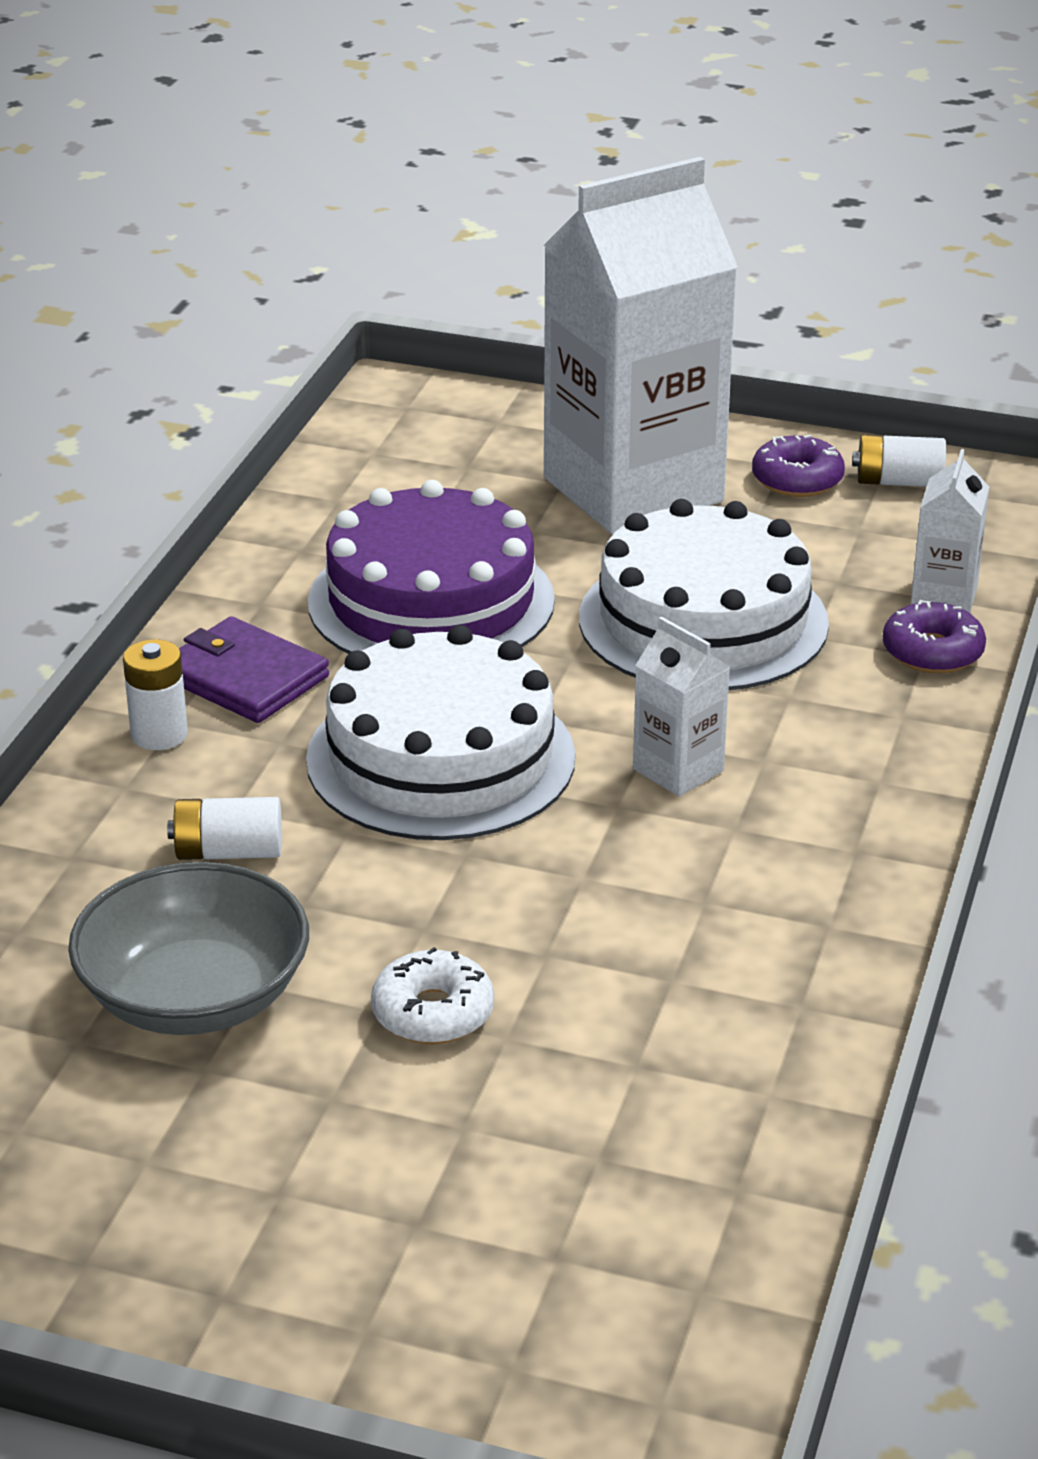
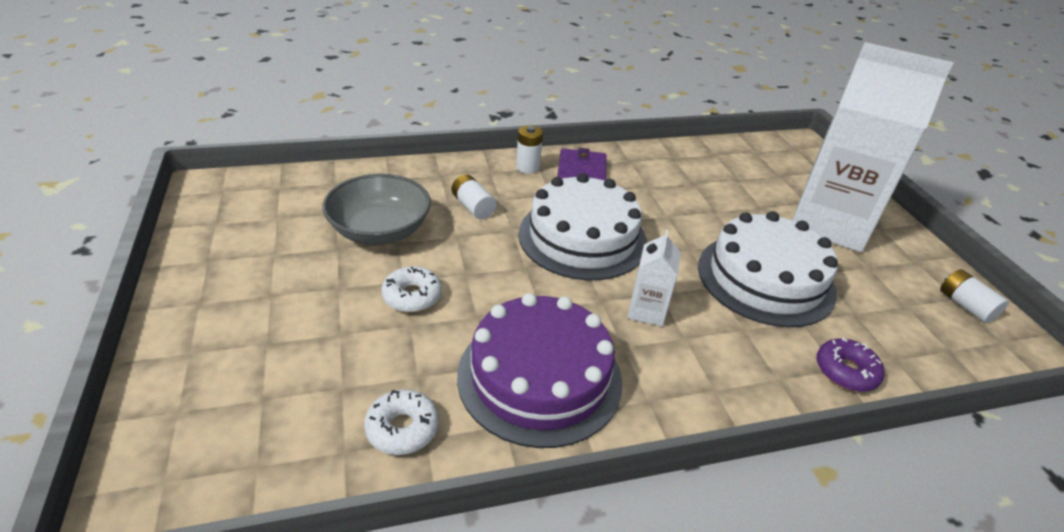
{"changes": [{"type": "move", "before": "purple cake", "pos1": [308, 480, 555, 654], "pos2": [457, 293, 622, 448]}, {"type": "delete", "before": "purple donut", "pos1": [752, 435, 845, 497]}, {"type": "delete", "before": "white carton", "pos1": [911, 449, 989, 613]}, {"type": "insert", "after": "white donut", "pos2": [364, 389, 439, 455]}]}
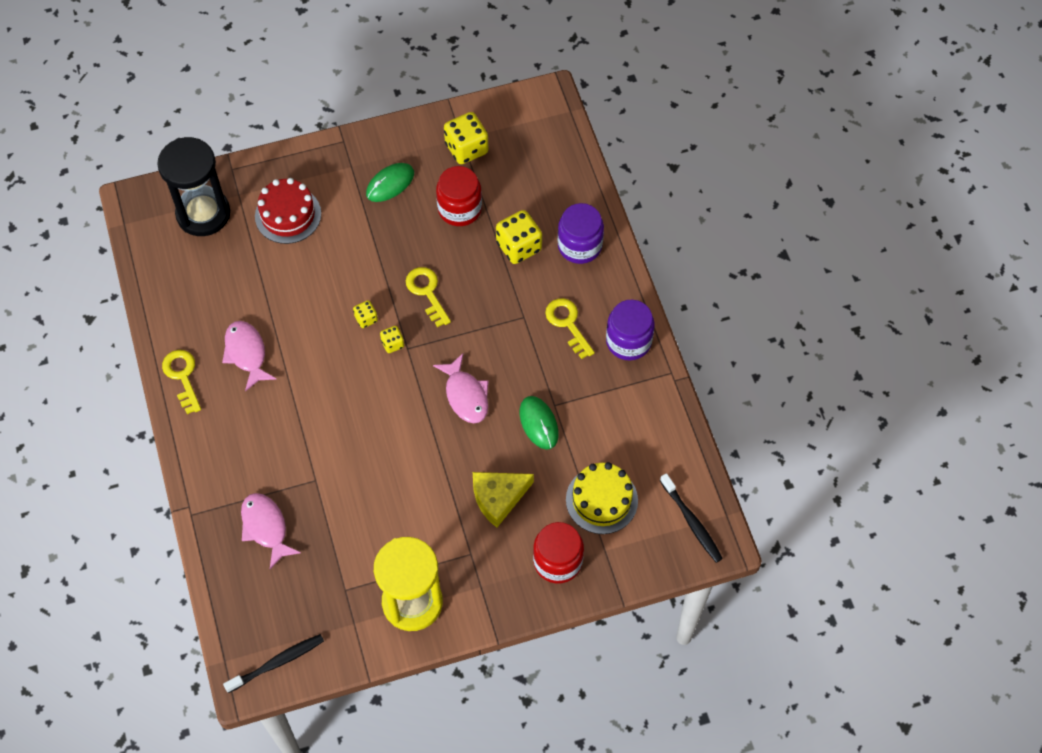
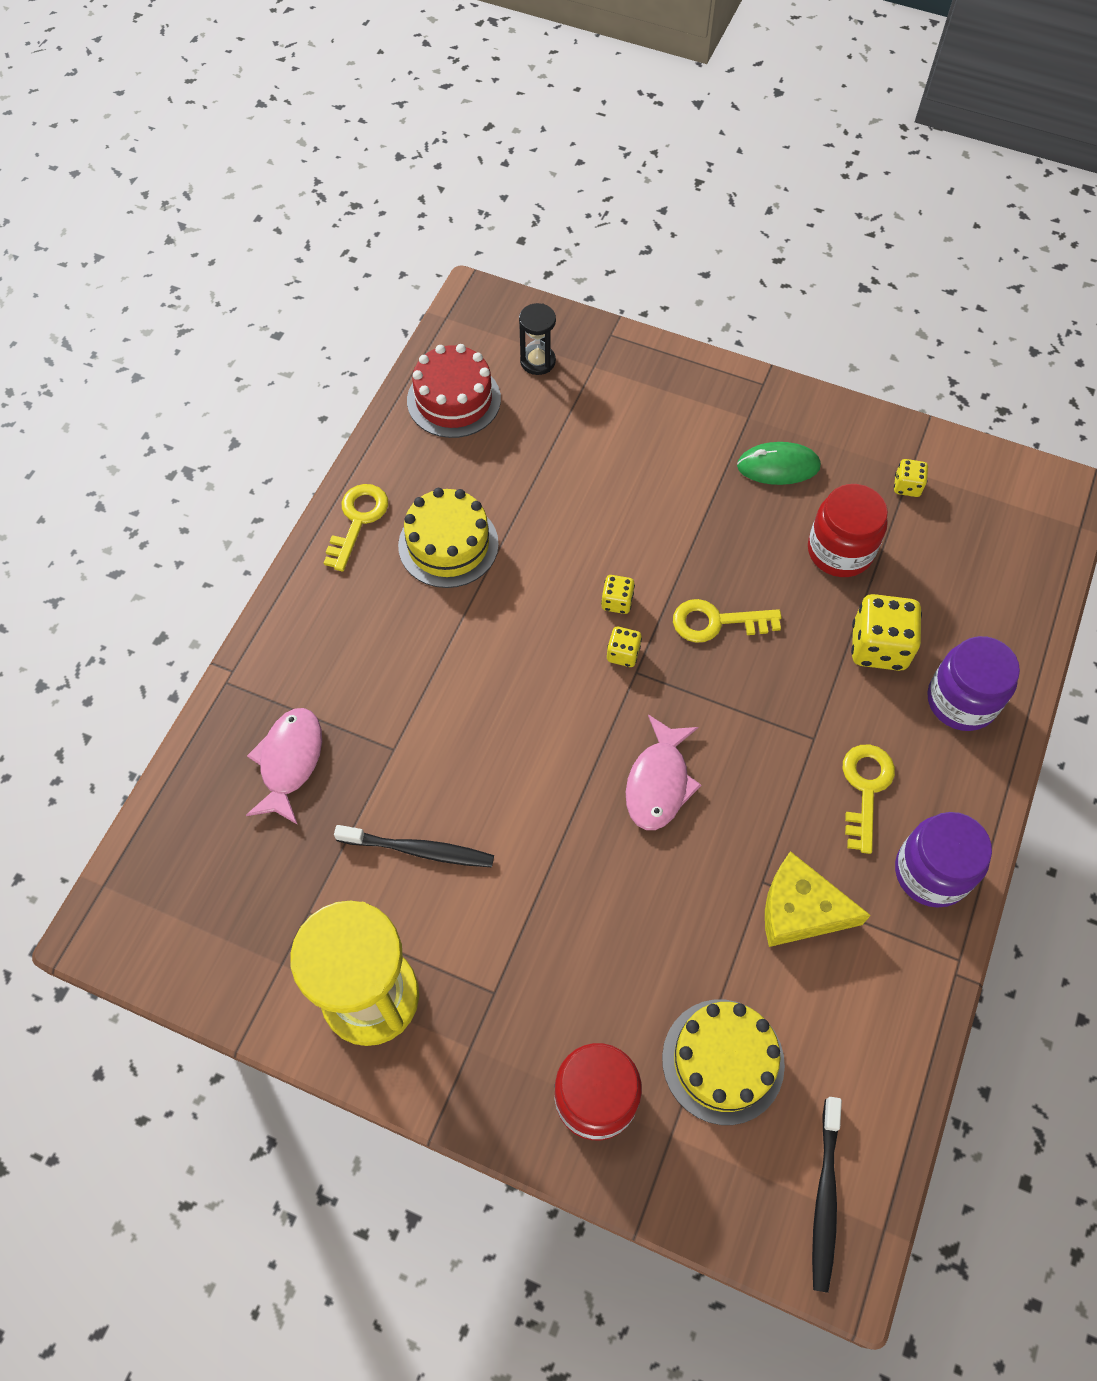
{"changes": [{"type": "resize", "before": "black hourglass", "pos1": [157, 137, 230, 236], "pos2": [519, 303, 556, 375], "scale": 0.47}, {"type": "replace", "before": "pink fish", "after": "yellow cake", "pos1": [222, 321, 276, 391], "pos2": [398, 488, 499, 588]}, {"type": "move", "before": "black toothbrush", "pos1": [223, 634, 324, 693], "pos2": [334, 825, 494, 867]}, {"type": "move", "before": "red cake", "pos1": [255, 178, 321, 244], "pos2": [407, 344, 501, 438]}, {"type": "rotate", "before": "yellow key", "pos1": [406, 267, 451, 327], "pos2": [673, 599, 782, 643], "turn": -105}, {"type": "resize", "before": "yellow dice", "pos1": [444, 112, 488, 164], "pos2": [894, 459, 928, 497], "scale": 0.52}, {"type": "move", "before": "yellow cheese", "pos1": [473, 472, 534, 528], "pos2": [765, 851, 871, 947]}, {"type": "delete", "before": "green mouse", "pos1": [520, 396, 559, 450]}]}
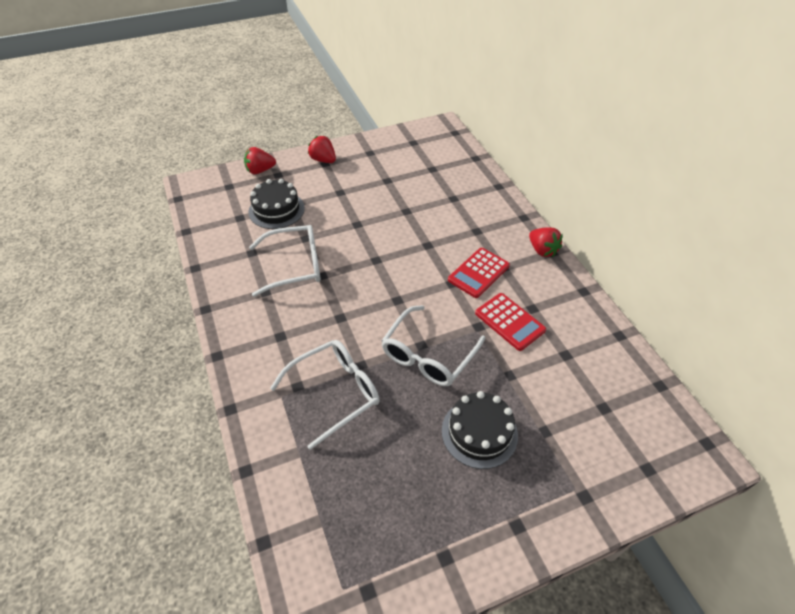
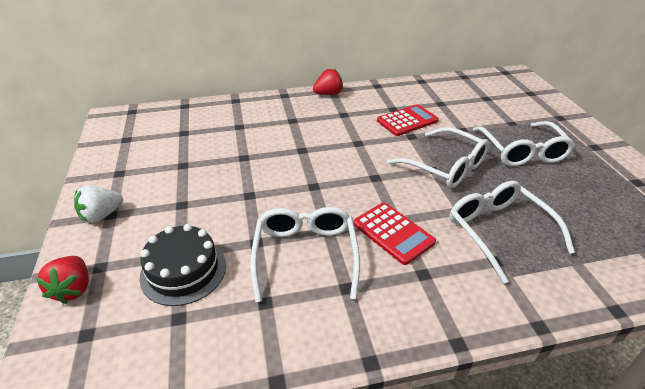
{"changes": [{"type": "recolor", "before": "red strawberry", "after": "white strawberry", "pos1": [308, 136, 336, 163], "pos2": [74, 185, 123, 223]}, {"type": "replace", "before": "black cake", "after": "white glasses", "pos1": [442, 391, 518, 469], "pos2": [473, 121, 575, 166]}, {"type": "move", "before": "red calculator", "pos1": [448, 248, 510, 298], "pos2": [353, 202, 436, 265]}]}
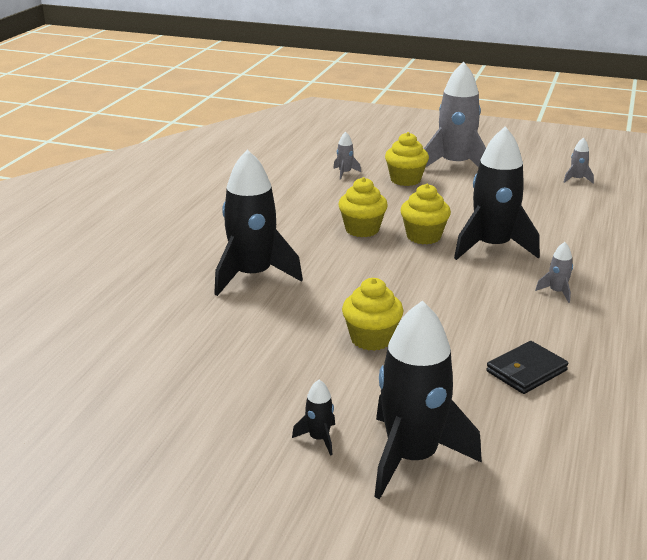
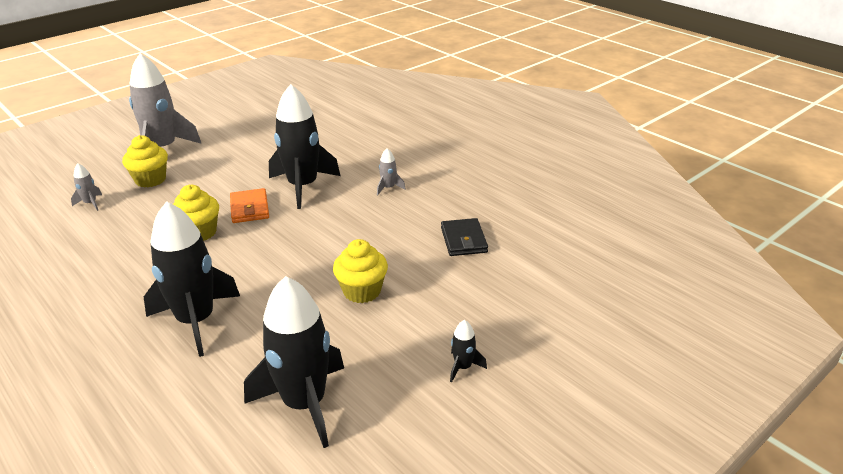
{"changes": [{"type": "move", "before": "black rocket", "pos1": [374, 301, 482, 499], "pos2": [244, 276, 344, 448]}, {"type": "replace", "before": "yellow cupcake", "after": "orange wallet", "pos1": [400, 184, 451, 244], "pos2": [230, 188, 269, 223]}, {"type": "delete", "before": "grey rocket", "pos1": [563, 137, 594, 183]}]}
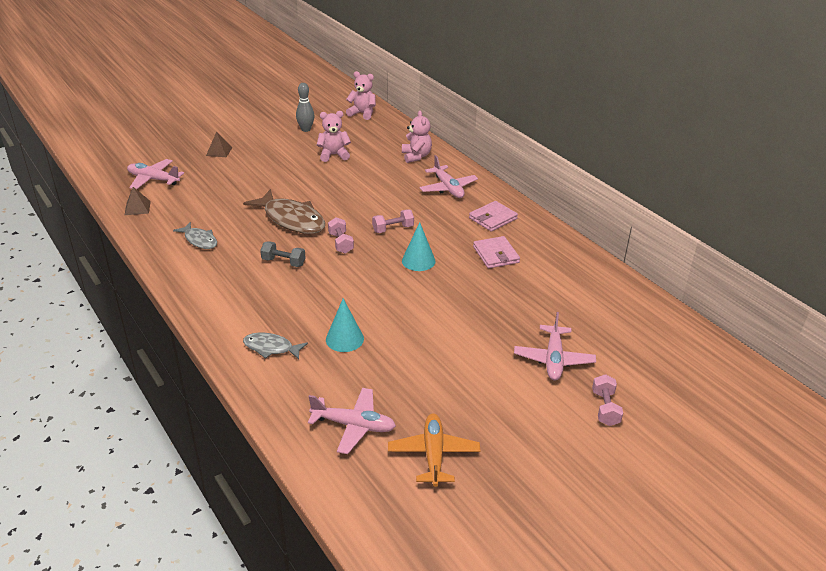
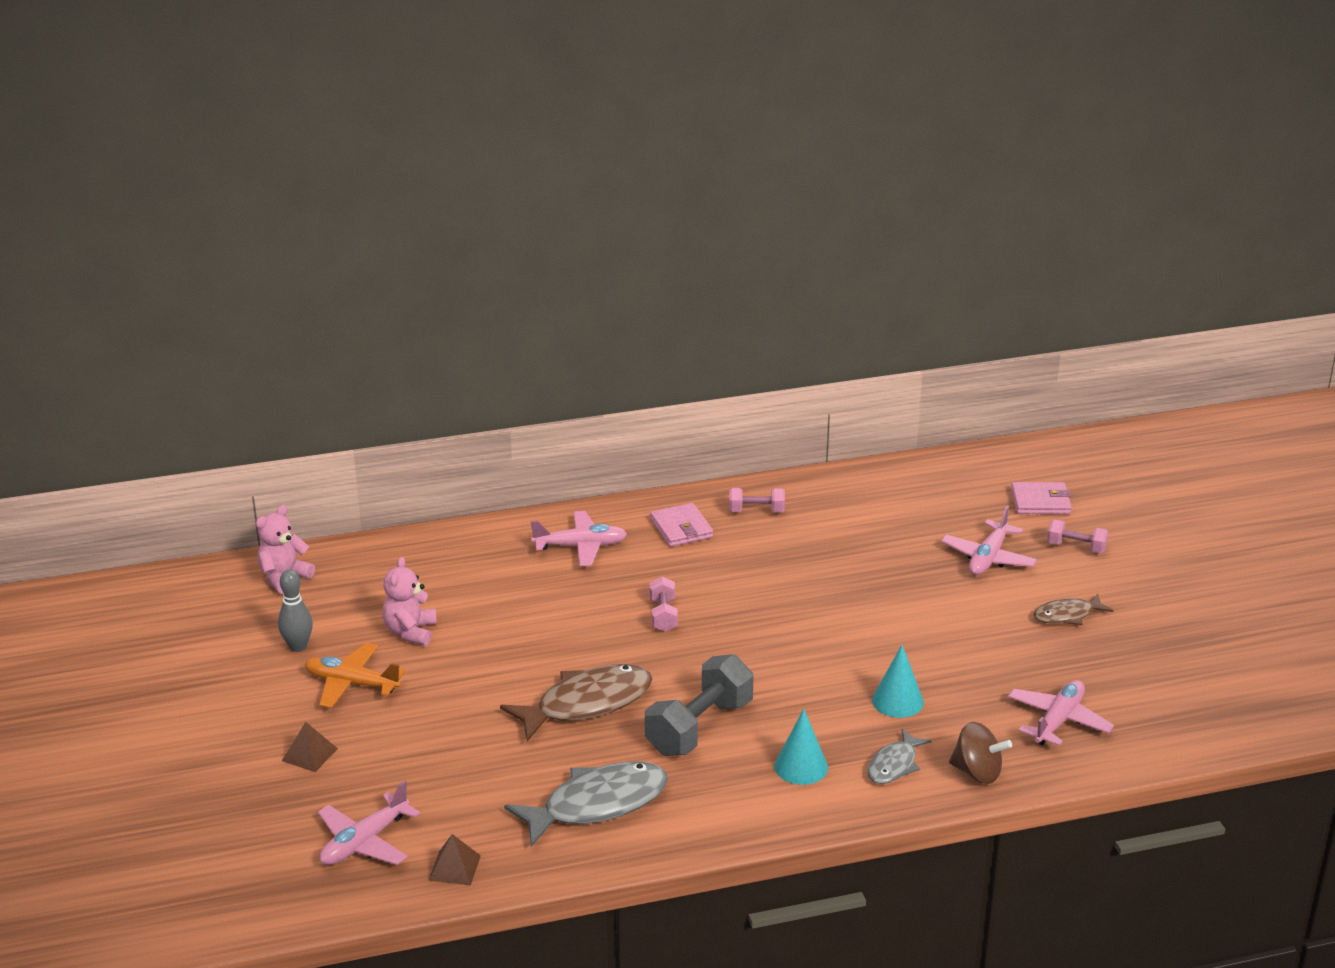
{"changes": [{"type": "resize", "before": "grey fish", "pos1": [173, 222, 217, 249], "pos2": [504, 761, 668, 847], "scale": 1.81}, {"type": "resize", "before": "grey dumbbell", "pos1": [260, 241, 306, 267], "pos2": [645, 654, 754, 756], "scale": 1.88}, {"type": "move", "before": "pink dumbbell", "pos1": [328, 217, 354, 254], "pos2": [729, 488, 785, 512]}, {"type": "move", "before": "orange plane", "pos1": [388, 413, 480, 487], "pos2": [305, 643, 405, 708]}, {"type": "delete", "before": "pink teddy bear", "pos1": [402, 110, 432, 163]}, {"type": "move", "before": "turquoise cone", "pos1": [402, 222, 436, 271], "pos2": [774, 709, 828, 785]}, {"type": "move", "before": "pink wallet", "pos1": [473, 236, 520, 268], "pos2": [1011, 482, 1072, 514]}, {"type": "rotate", "before": "pink plane", "pos1": [514, 312, 596, 380], "pos2": [941, 506, 1037, 575], "turn": 90}, {"type": "insert", "after": "brown spinning top", "pos2": [949, 722, 1012, 784]}, {"type": "insert", "after": "brown fish", "pos2": [1033, 594, 1113, 625]}]}
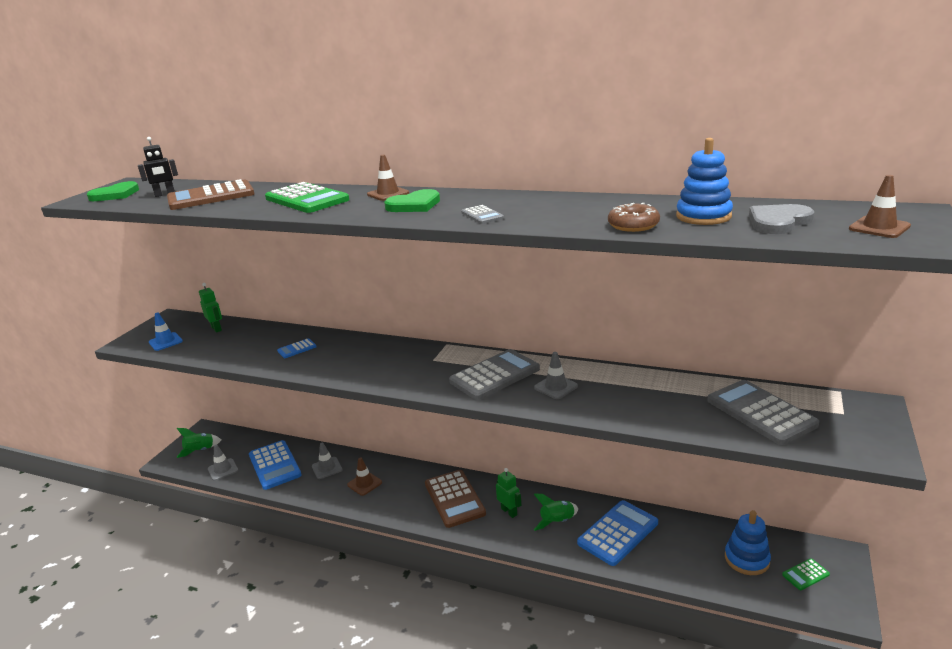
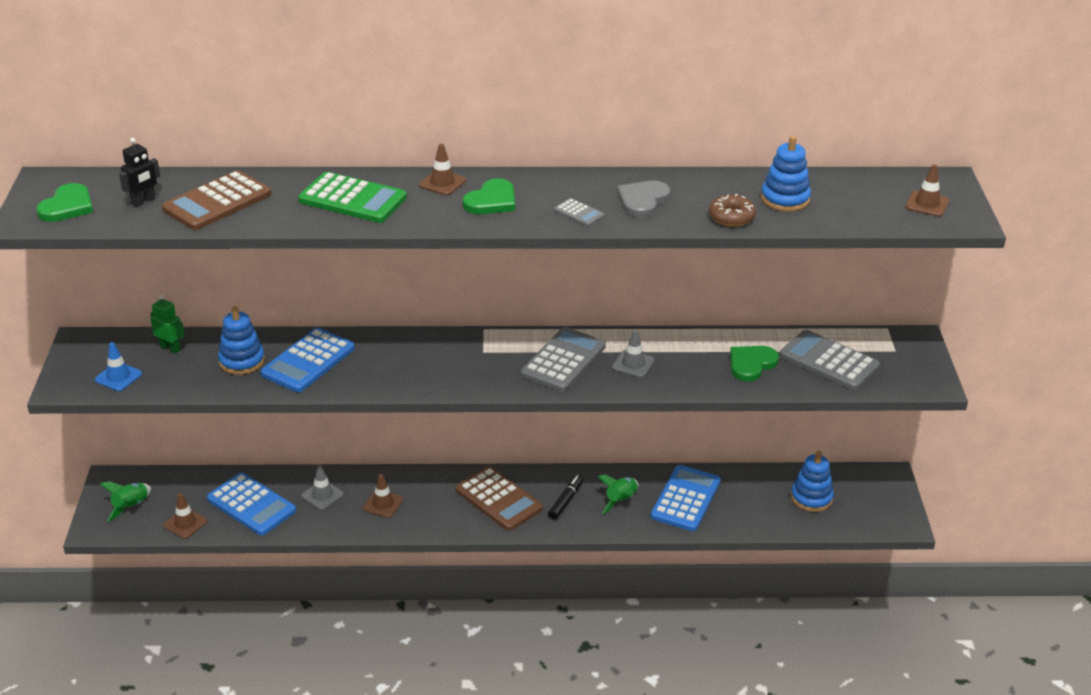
{"changes": [{"type": "recolor", "before": "grey traffic cone", "after": "brown traffic cone", "pos1": [208, 445, 238, 481], "pos2": [164, 493, 207, 539]}, {"type": "resize", "before": "blue calculator", "pos1": [277, 338, 317, 358], "pos2": [260, 328, 355, 392], "scale": 2.12}, {"type": "replace", "before": "green robot", "after": "black marker", "pos1": [496, 468, 521, 518], "pos2": [548, 474, 584, 520]}, {"type": "move", "before": "grey heart", "pos1": [749, 204, 814, 234], "pos2": [617, 181, 670, 217]}, {"type": "delete", "before": "green calculator", "pos1": [782, 558, 830, 590]}, {"type": "insert", "after": "blue stacking toy", "pos2": [218, 306, 265, 375]}, {"type": "insert", "after": "green heart", "pos2": [730, 346, 779, 382]}]}
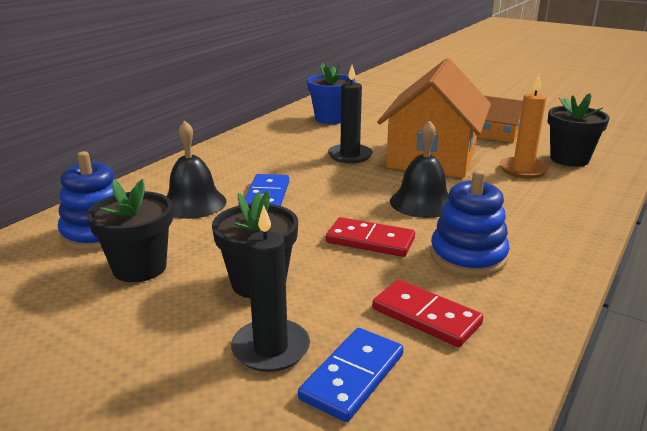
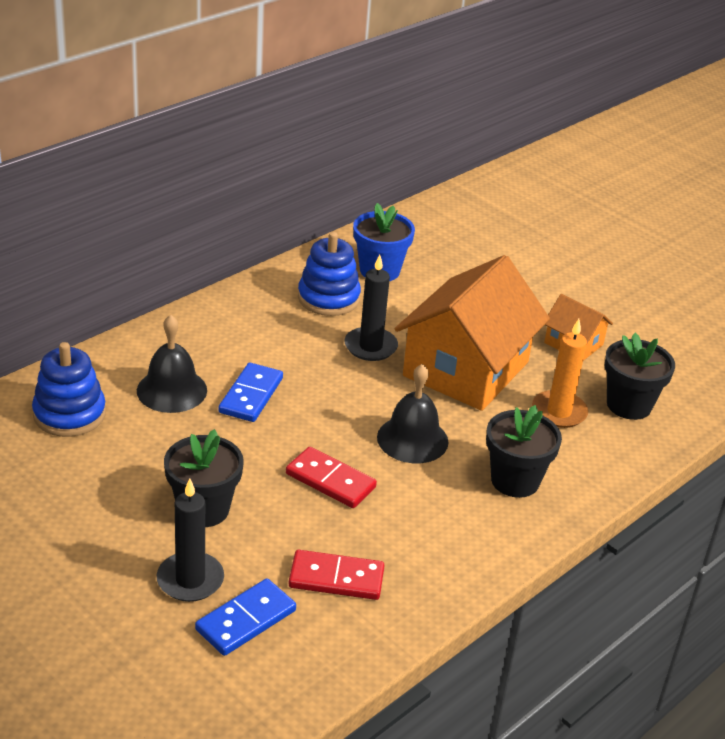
{"changes": [{"type": "move", "before": "black flower pot", "pos1": [87, 179, 173, 282], "pos2": [486, 405, 562, 498]}, {"type": "rotate", "before": "red domino", "pos1": [372, 280, 483, 347], "pos2": [289, 550, 385, 600], "turn": -45}, {"type": "move", "before": "blue stacking toy", "pos1": [430, 170, 509, 276], "pos2": [298, 232, 361, 316]}]}
